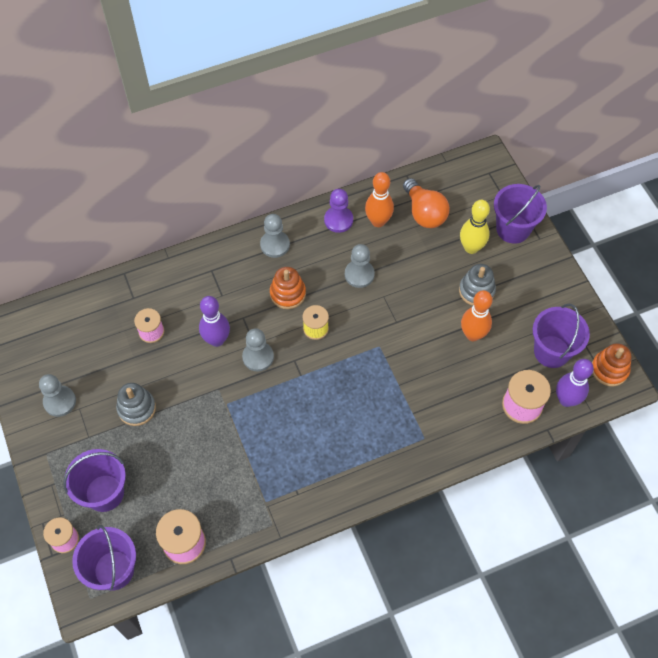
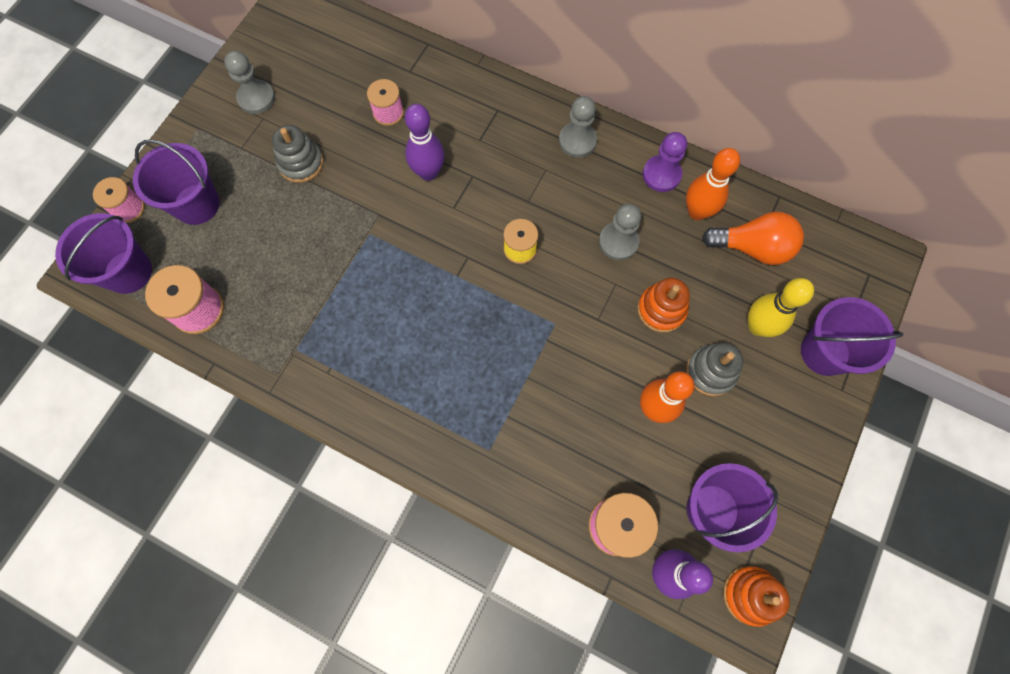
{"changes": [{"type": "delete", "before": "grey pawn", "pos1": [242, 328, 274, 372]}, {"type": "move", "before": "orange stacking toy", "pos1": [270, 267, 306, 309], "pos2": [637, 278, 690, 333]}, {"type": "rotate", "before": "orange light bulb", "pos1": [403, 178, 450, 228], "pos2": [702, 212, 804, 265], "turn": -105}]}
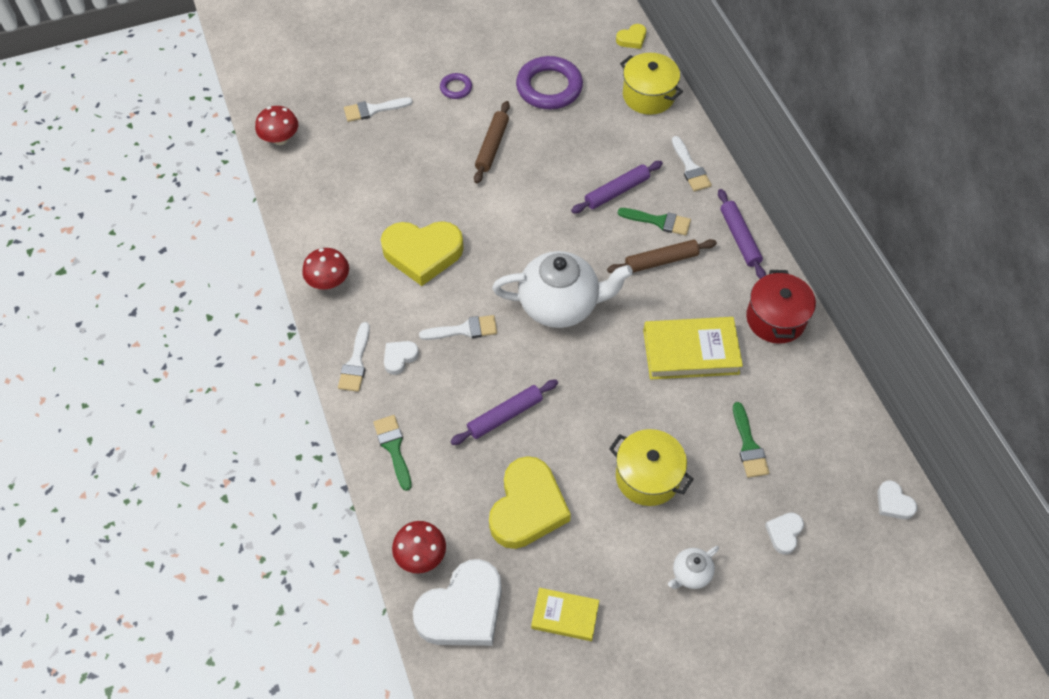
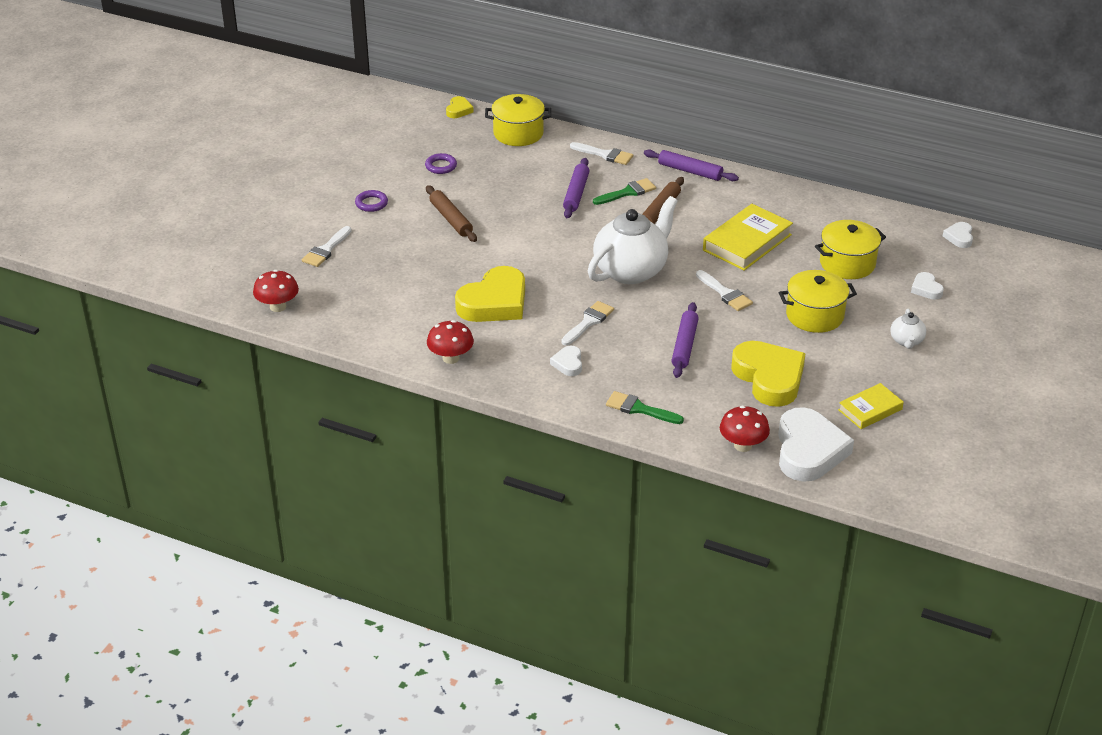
{"changes": [{"type": "move", "before": "white brush", "pos1": [338, 322, 370, 392], "pos2": [696, 270, 753, 311]}, {"type": "resize", "before": "purple ring", "pos1": [516, 56, 583, 109], "pos2": [425, 153, 457, 174], "scale": 0.49}, {"type": "replace", "before": "green brush", "after": "yellow pot", "pos1": [733, 402, 770, 478], "pos2": [815, 220, 886, 279]}, {"type": "delete", "before": "red pot", "pos1": [746, 270, 816, 344]}, {"type": "rotate", "before": "white heart", "pos1": [877, 480, 917, 519], "pos2": [943, 222, 973, 248], "turn": 90}]}
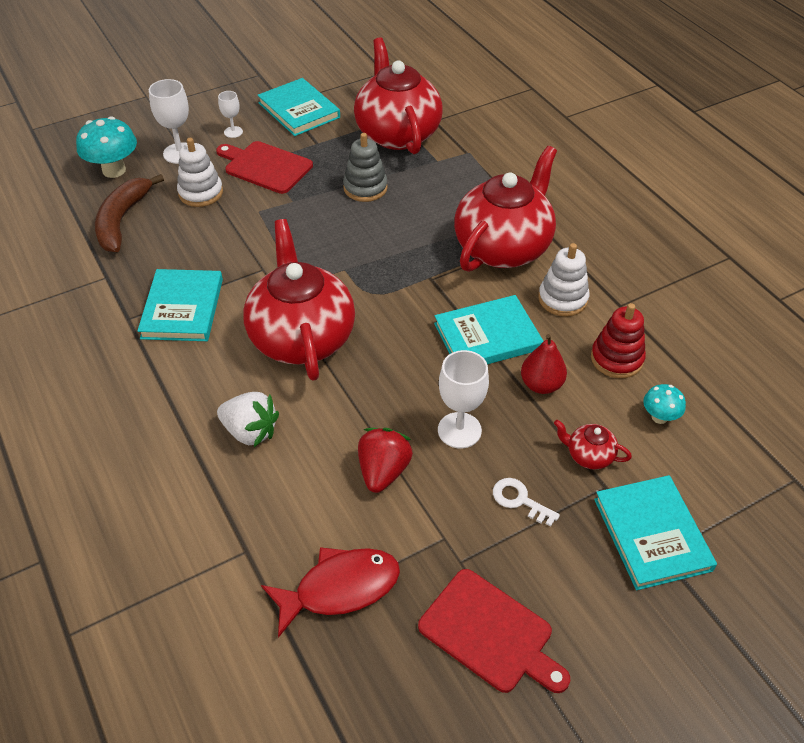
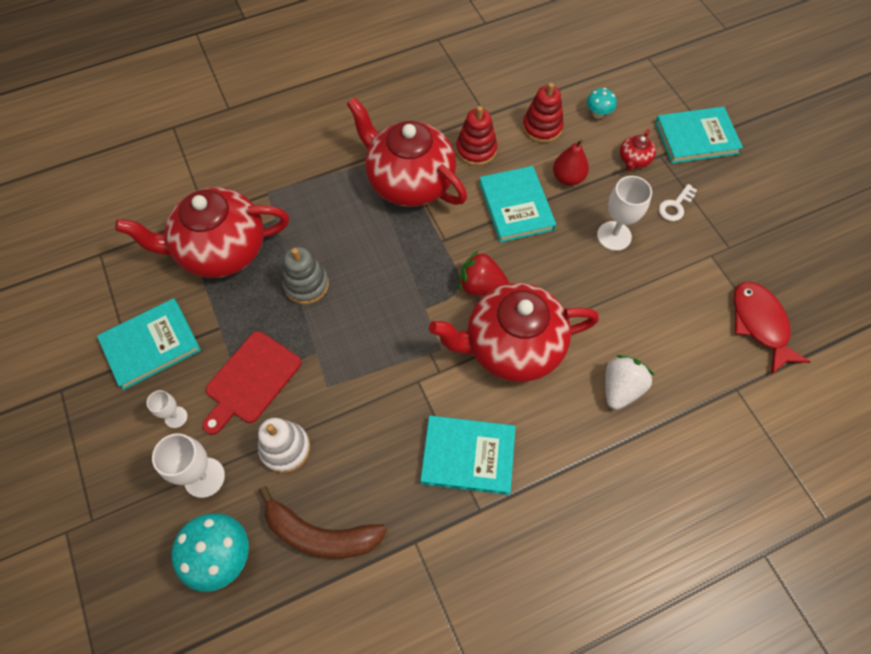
{"changes": [{"type": "move", "before": "red strawberry", "pos1": [358, 428, 413, 493], "pos2": [459, 250, 509, 296]}, {"type": "delete", "before": "red cutting board", "pos1": [418, 569, 570, 693]}, {"type": "recolor", "before": "white stacking toy", "after": "red stacking toy", "pos1": [538, 243, 589, 316], "pos2": [456, 106, 497, 166]}]}
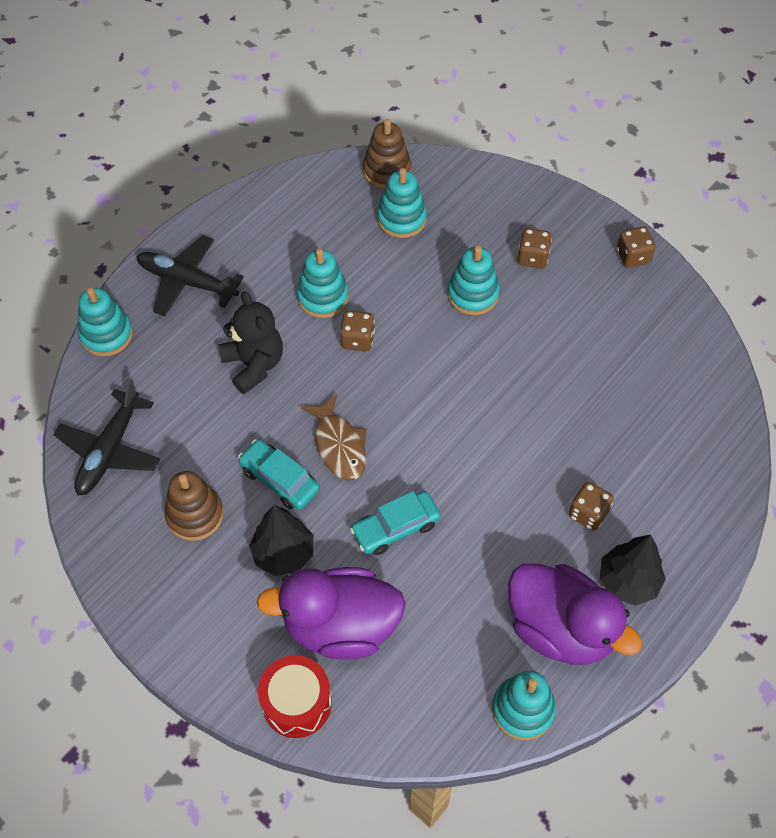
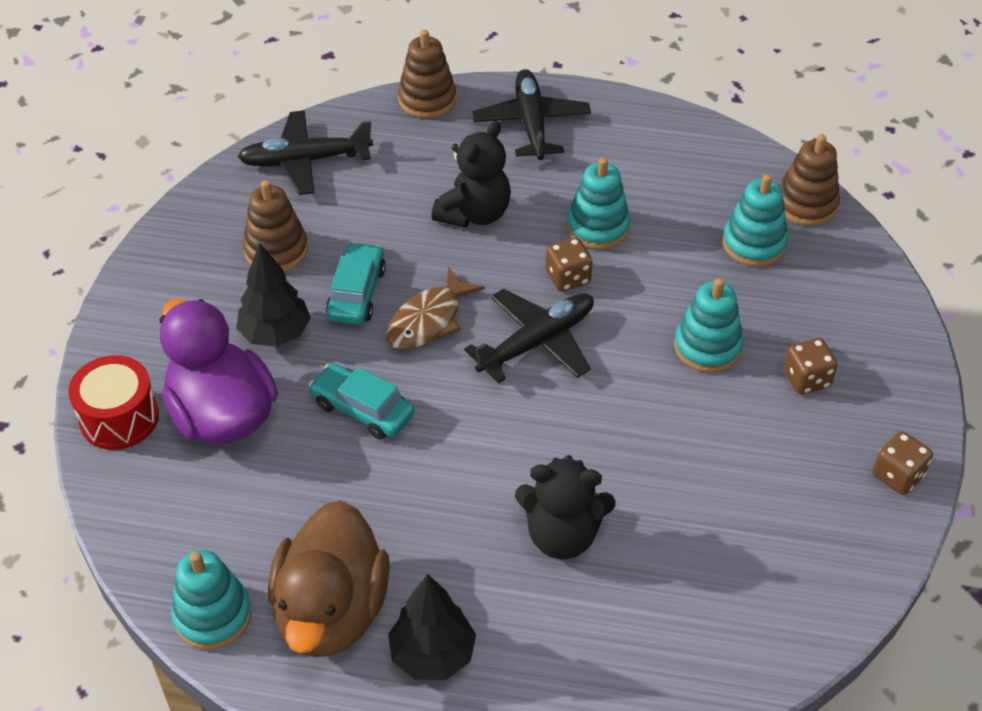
{"changes": [{"type": "recolor", "before": "turquoise stacking toy", "after": "brown stacking toy", "pos1": [78, 287, 133, 357], "pos2": [398, 30, 456, 118]}, {"type": "recolor", "before": "purple duck", "after": "brown duck", "pos1": [508, 563, 642, 665], "pos2": [268, 500, 390, 657]}, {"type": "delete", "before": "brown dice", "pos1": [569, 482, 614, 531]}, {"type": "insert", "after": "black plane", "pos2": [464, 288, 594, 383]}, {"type": "insert", "after": "black teddy bear", "pos2": [515, 455, 616, 559]}]}
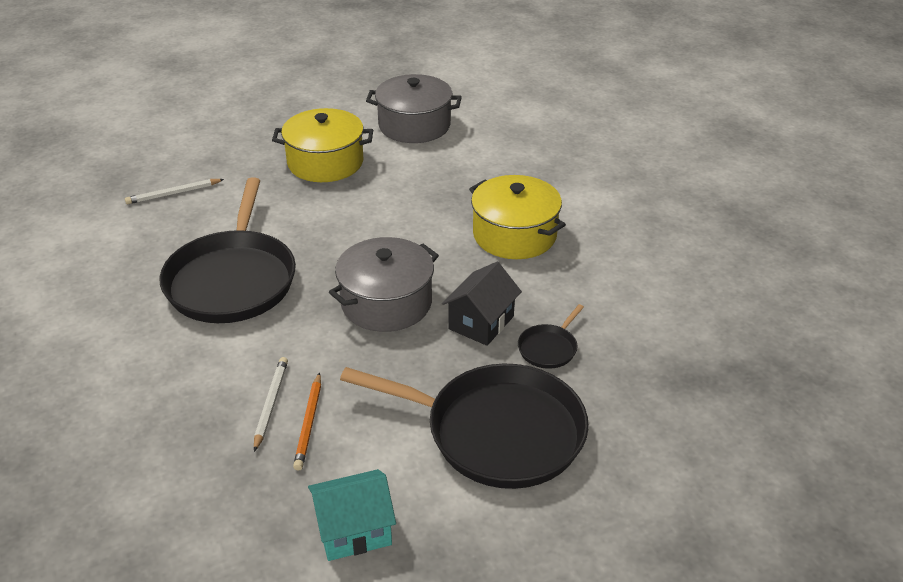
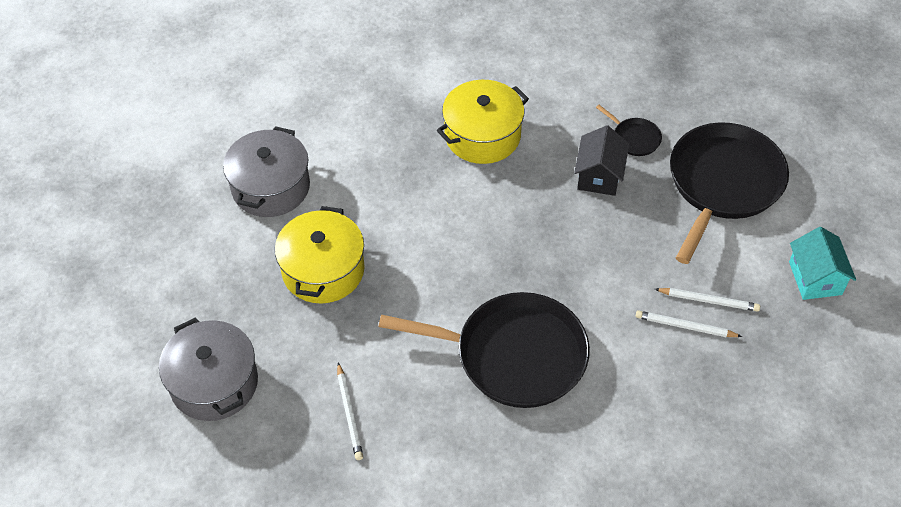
{"changes": [{"type": "recolor", "before": "orange pencil", "after": "white pencil", "pos1": [293, 372, 321, 471], "pos2": [655, 288, 760, 312]}, {"type": "move", "before": "grey pot", "pos1": [329, 237, 439, 332], "pos2": [159, 318, 258, 421]}, {"type": "rotate", "before": "black house", "pos1": [442, 262, 522, 346], "pos2": [574, 125, 629, 196], "turn": 60}]}
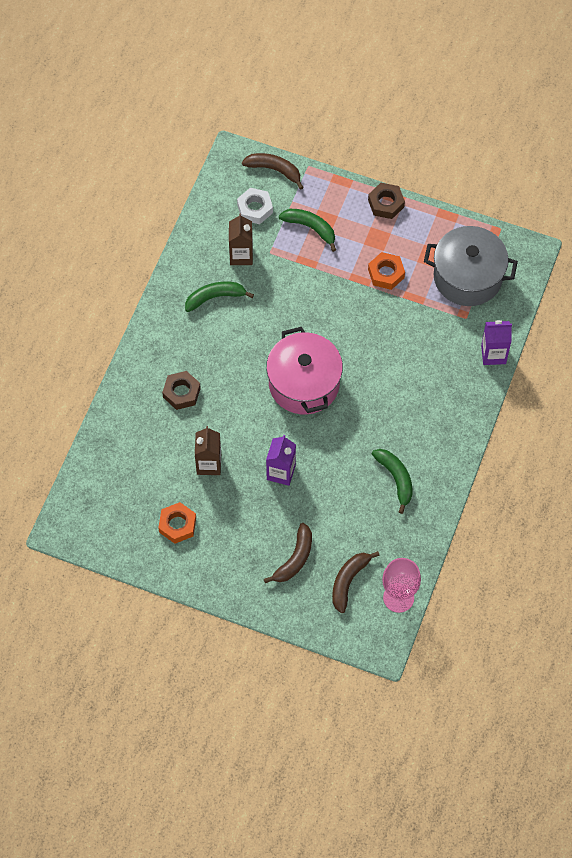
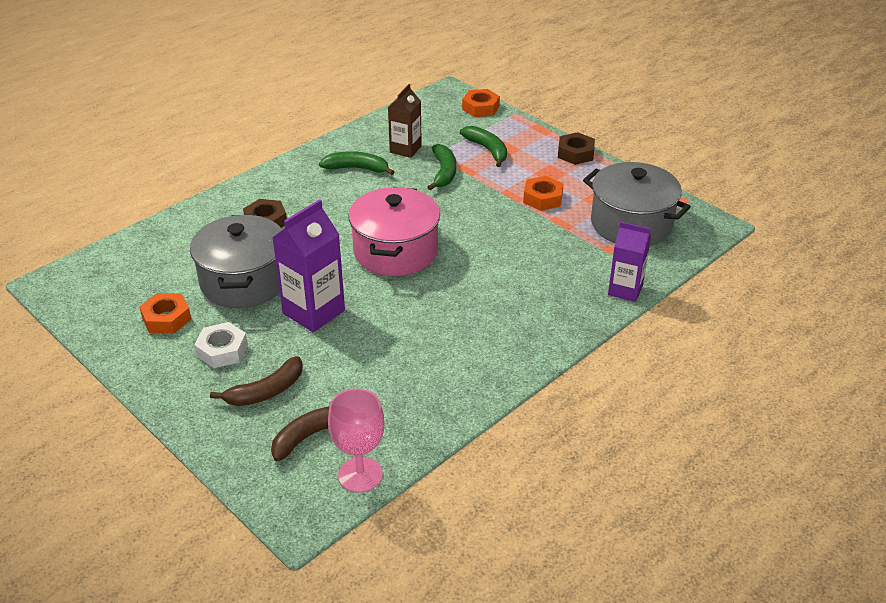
{"changes": [{"type": "replace", "before": "brown carton", "after": "grey pot", "pos1": [195, 426, 221, 475], "pos2": [190, 214, 282, 308]}, {"type": "move", "before": "white nut", "pos1": [237, 188, 273, 224], "pos2": [194, 322, 248, 368]}, {"type": "replace", "before": "brown banana", "after": "orange nut", "pos1": [242, 153, 304, 190], "pos2": [462, 89, 500, 117]}, {"type": "resize", "before": "purple carton", "pos1": [266, 435, 296, 486], "pos2": [272, 199, 345, 332], "scale": 1.51}, {"type": "move", "before": "green banana", "pos1": [372, 449, 413, 514], "pos2": [427, 144, 456, 190]}]}
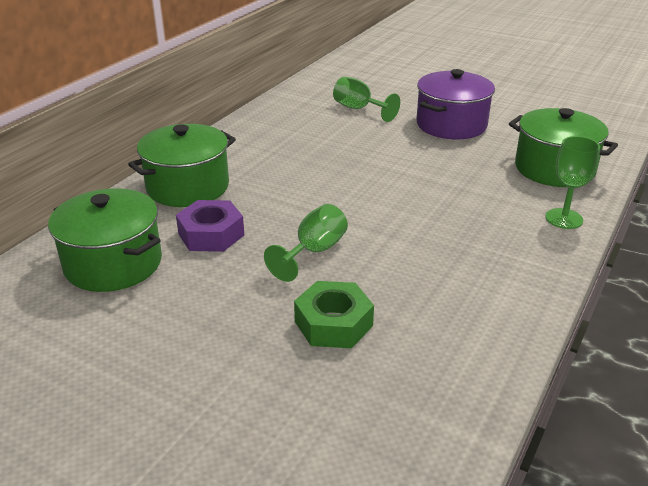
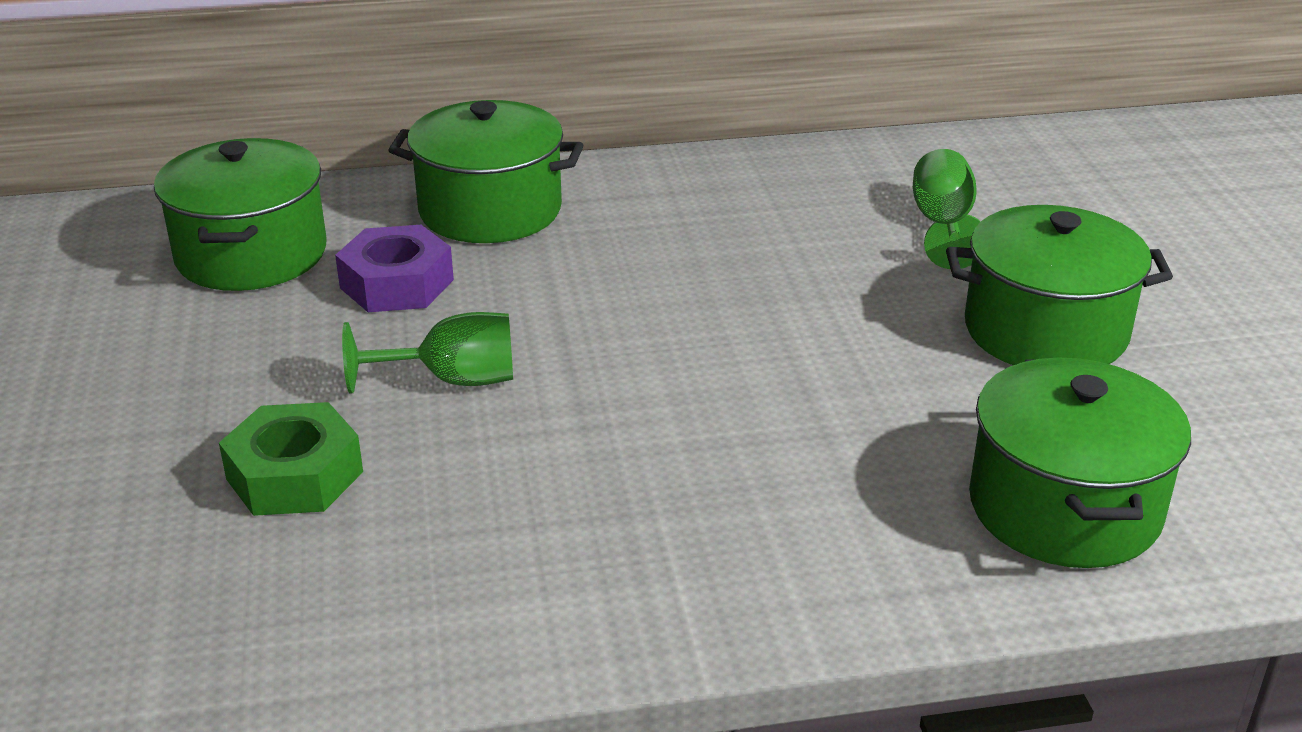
{"changes": [{"type": "recolor", "before": "purple pot", "after": "green pot", "pos1": [416, 69, 495, 139], "pos2": [946, 205, 1173, 365]}, {"type": "delete", "before": "green goblet", "pos1": [545, 136, 600, 229]}]}
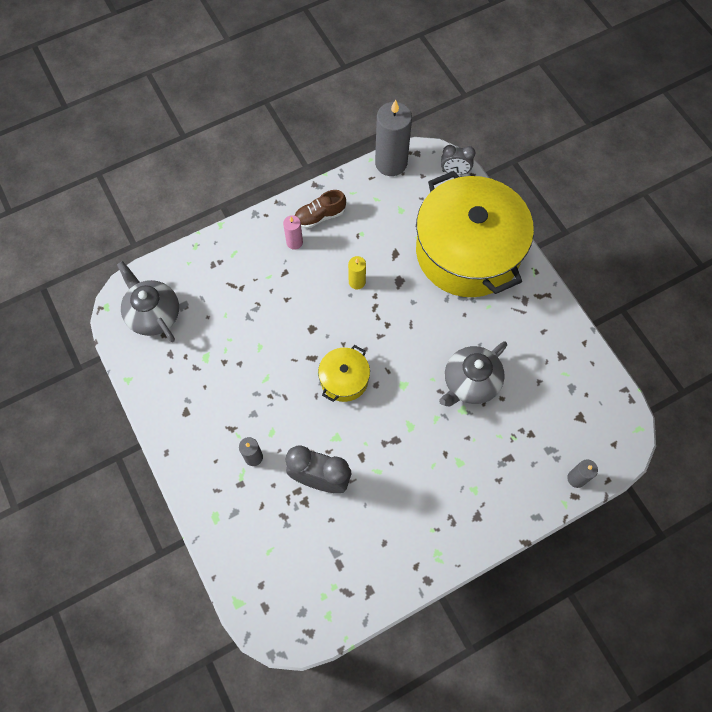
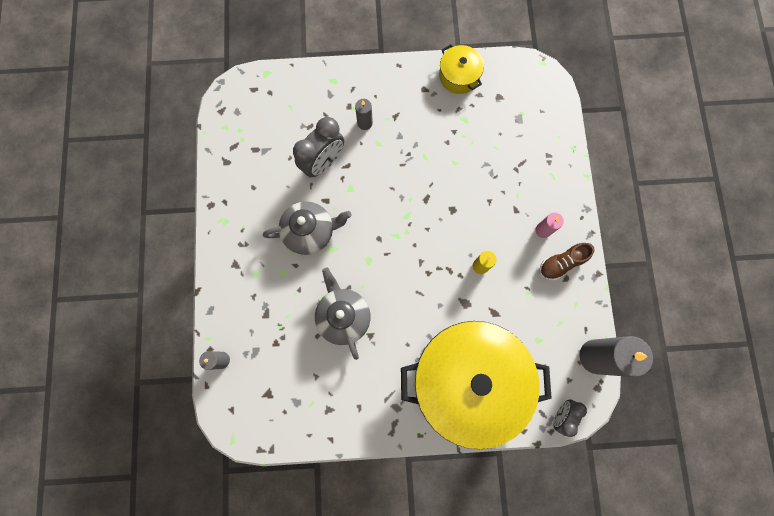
{"changes": [{"type": "move", "before": "grey teapot", "pos1": [117, 261, 179, 342], "pos2": [263, 202, 352, 255]}, {"type": "rotate", "before": "brown shoe", "pos1": [294, 190, 346, 229], "pos2": [539, 243, 595, 281], "turn": -120}, {"type": "move", "before": "yellow pot", "pos1": [318, 345, 370, 402], "pos2": [439, 44, 484, 94]}]}
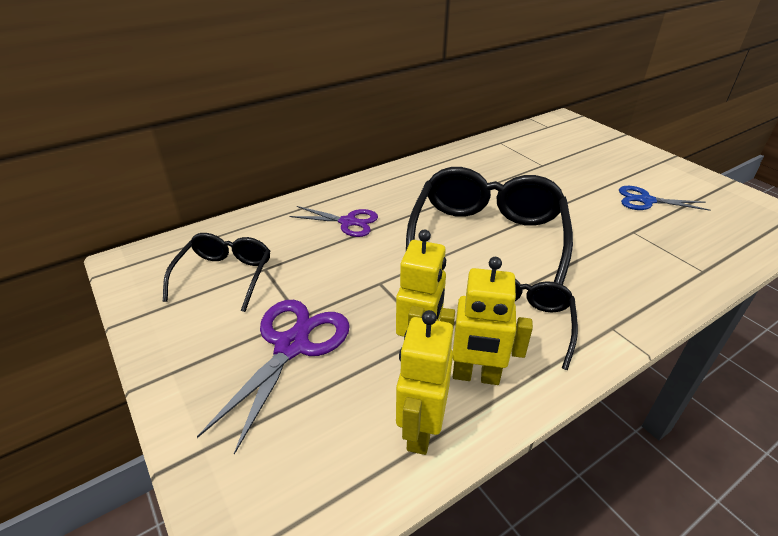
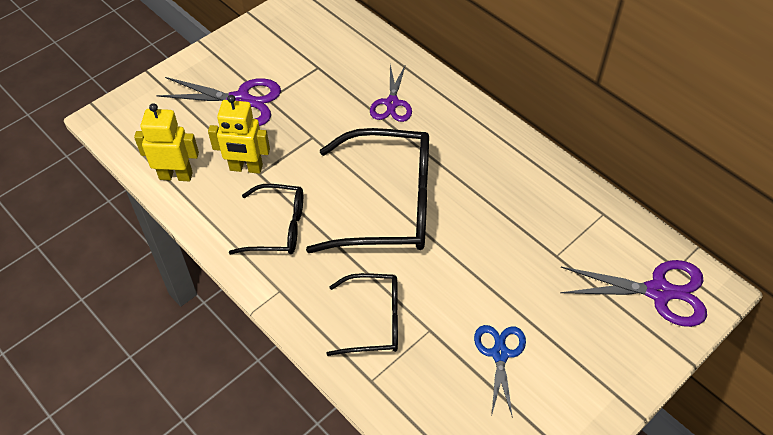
{"changes": [{"type": "move", "before": "black glasses", "pos1": [163, 233, 270, 312], "pos2": [327, 273, 398, 356]}, {"type": "delete", "before": "yellow robot", "pos1": [440, 257, 533, 385]}, {"type": "insert", "after": "purple scissors", "pos2": [561, 260, 707, 327]}]}
